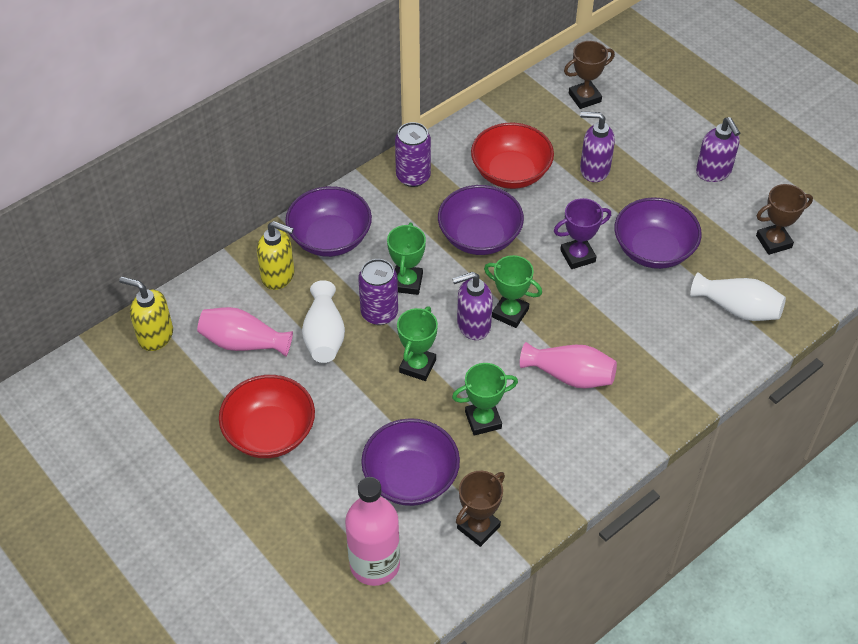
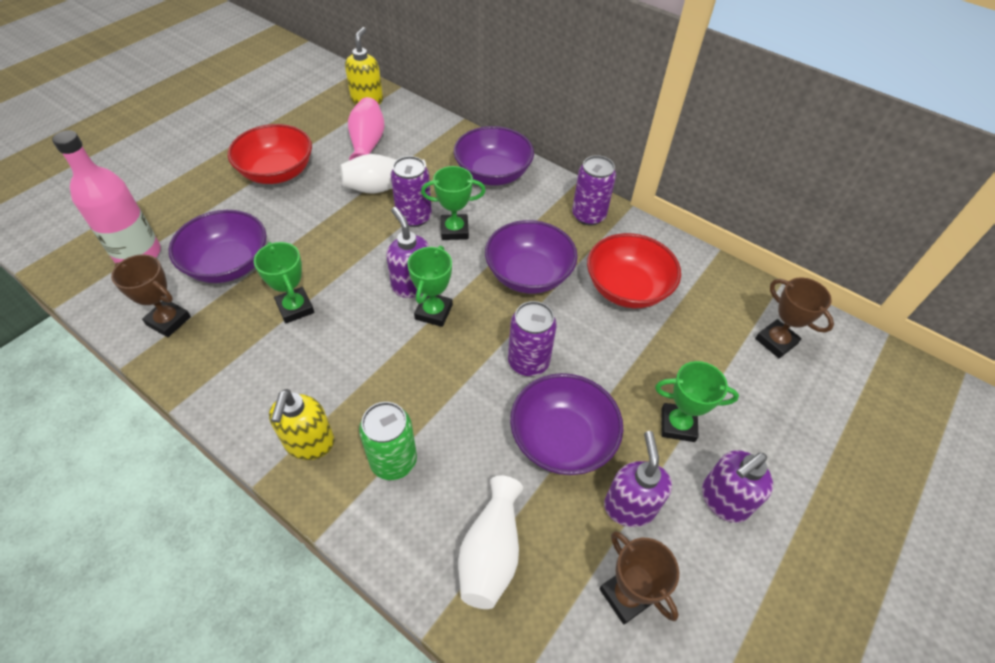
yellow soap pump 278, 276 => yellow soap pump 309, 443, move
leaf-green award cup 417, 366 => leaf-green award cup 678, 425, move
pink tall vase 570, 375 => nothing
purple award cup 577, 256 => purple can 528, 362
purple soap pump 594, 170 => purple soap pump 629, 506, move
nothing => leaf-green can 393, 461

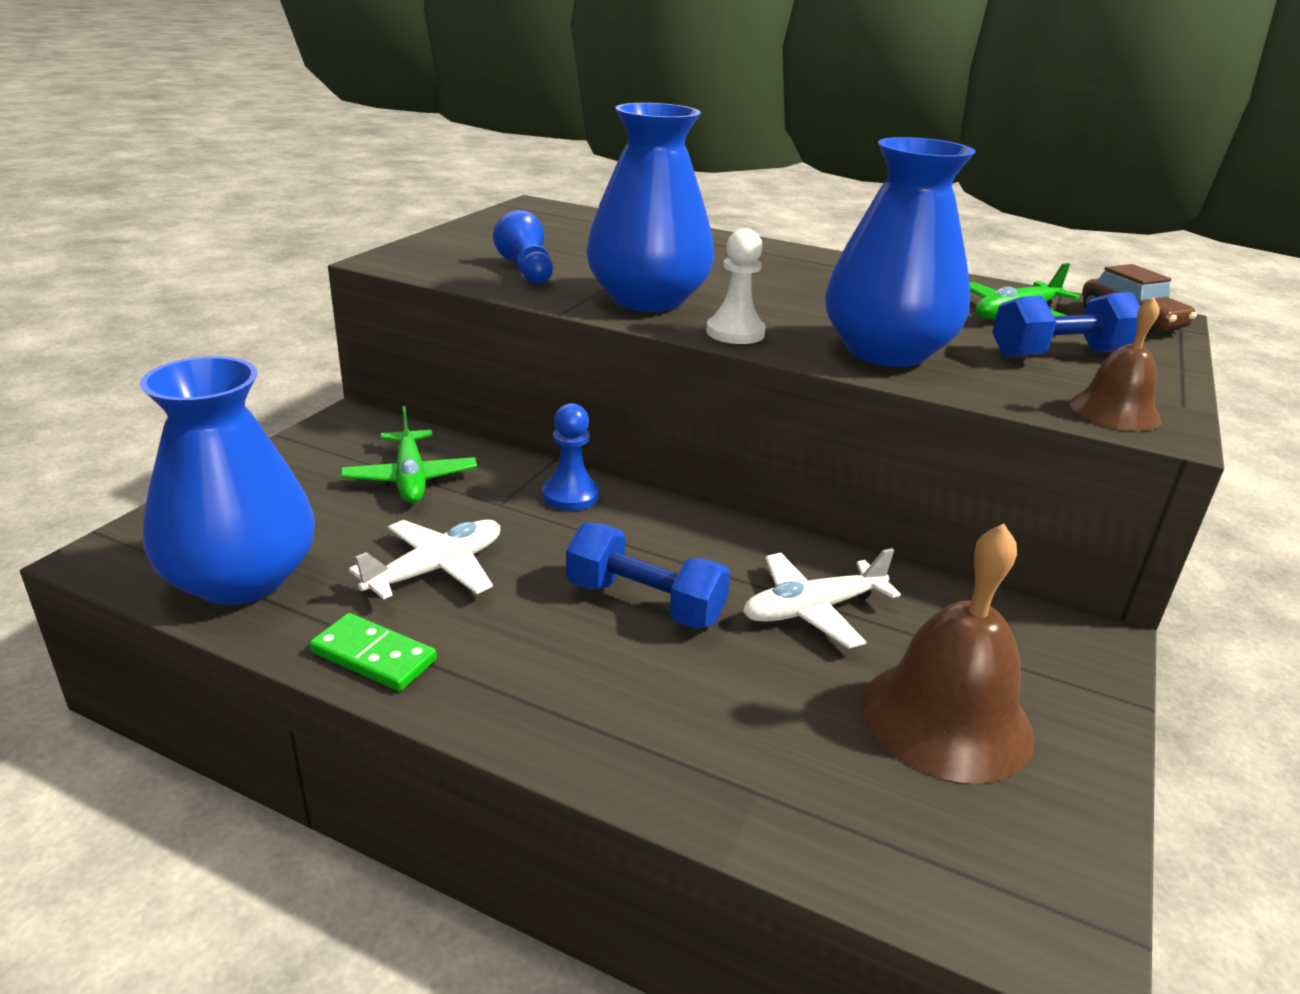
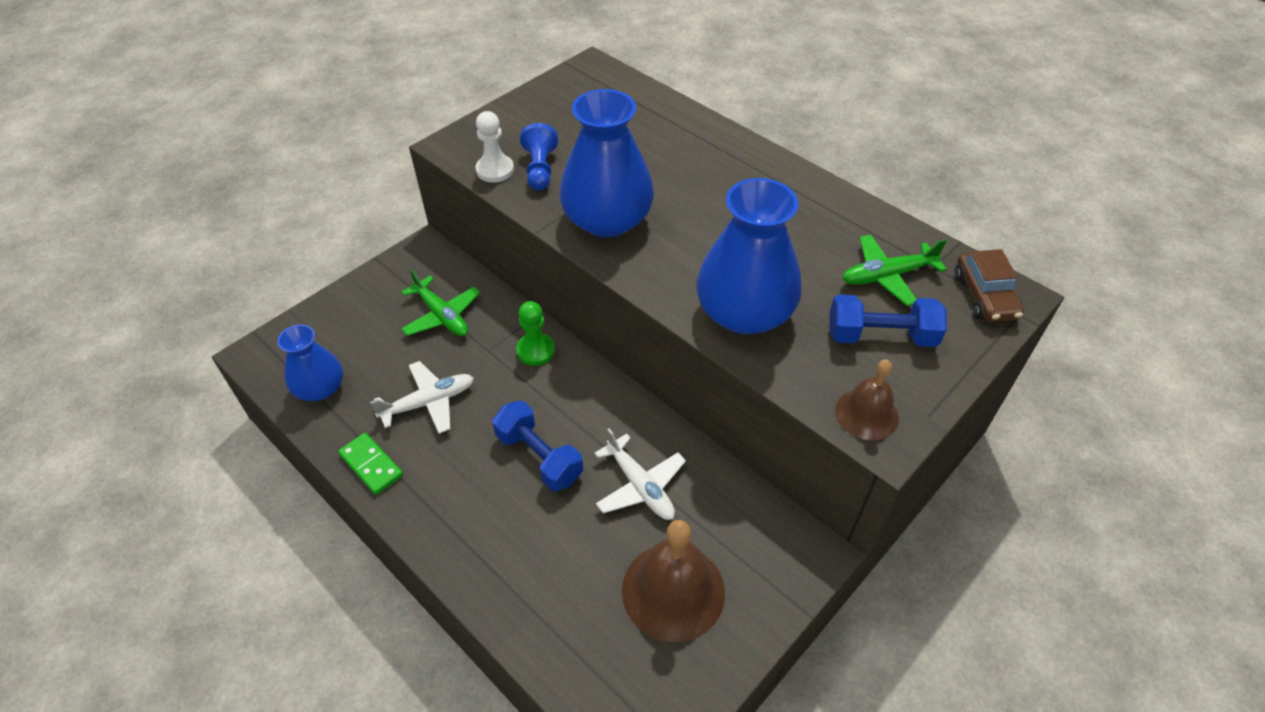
blue tall vase 241, 579 => blue tall vase 320, 388, x0.60
leaf-green aeroplane 410, 478 => leaf-green aeroplane 442, 315, 45 degrees counterclockwise
blue pawn 570, 495 => leaf-green pawn 535, 350
snow-white pawn 735, 333 => snow-white pawn 495, 170, move
snow-white aeroplane 812, 610 => snow-white aeroplane 640, 486, 120 degrees counterclockwise

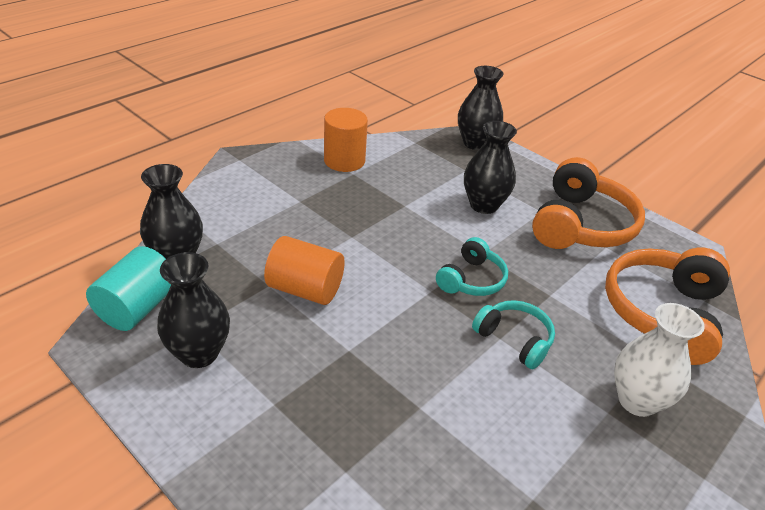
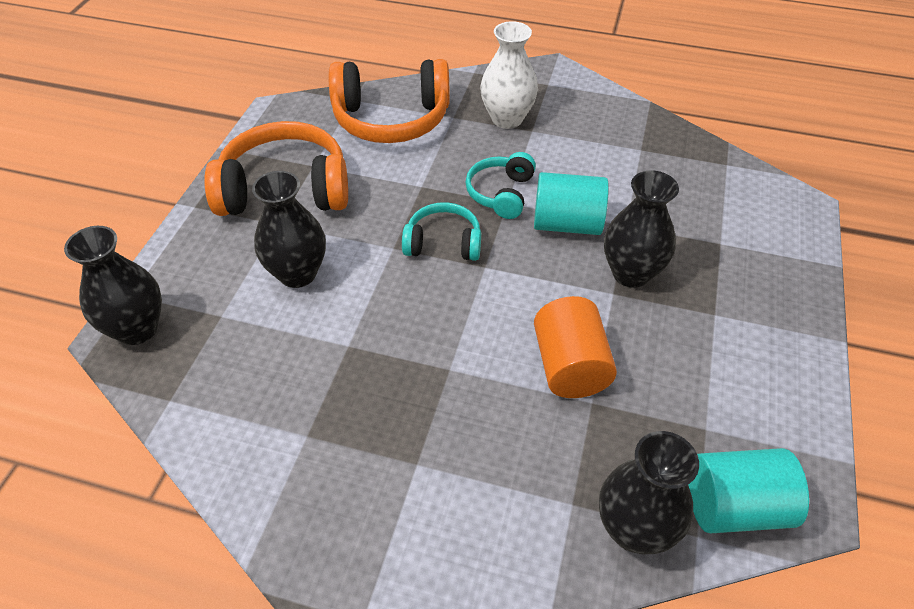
black tall vase 199, 353 => black tall vase 631, 273, move
orange cylinder shape 344, 161 => nothing
nothing => turquoise cylinder shape 567, 224

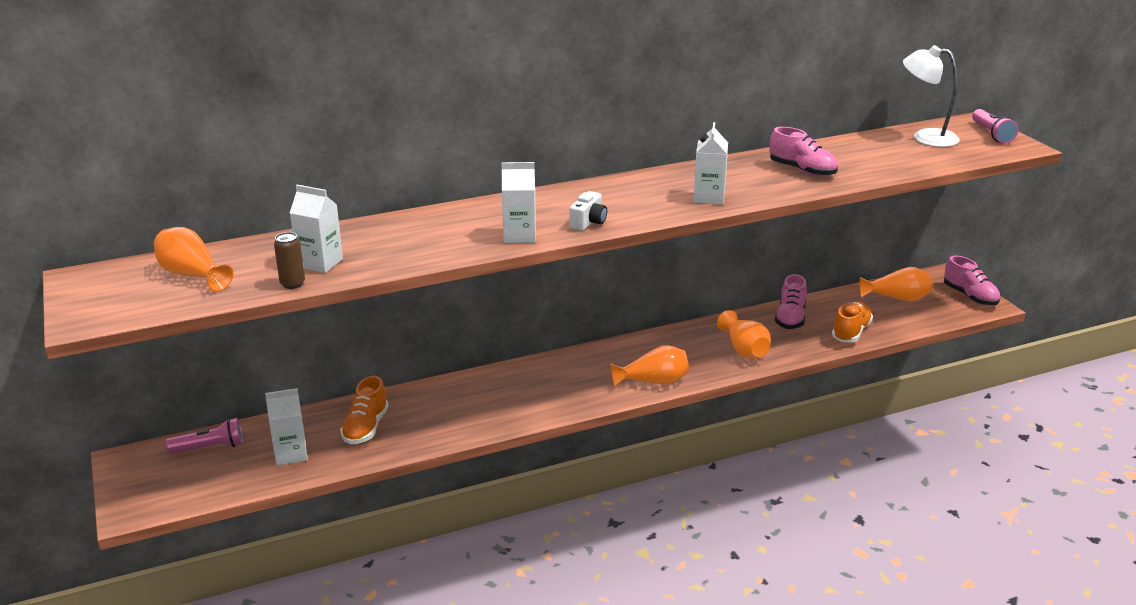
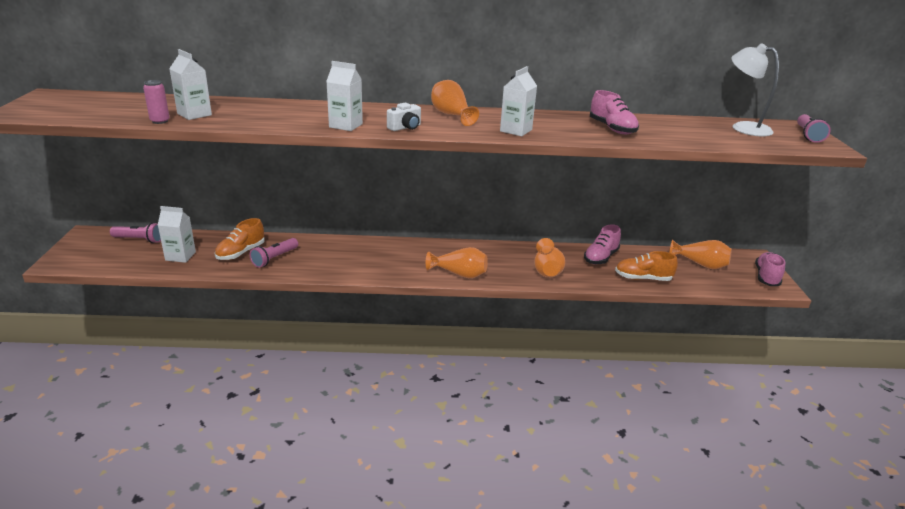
orange tall vase 192, 275 => orange tall vase 451, 115, move
dark brown can 292, 284 => pink can 160, 121
orange shoe 851, 332 => orange shoe 643, 278, 135 degrees counterclockwise
pink shoe 970, 296 => pink shoe 766, 277, 150 degrees counterclockwise
nothing => pink pocket torch 274, 258

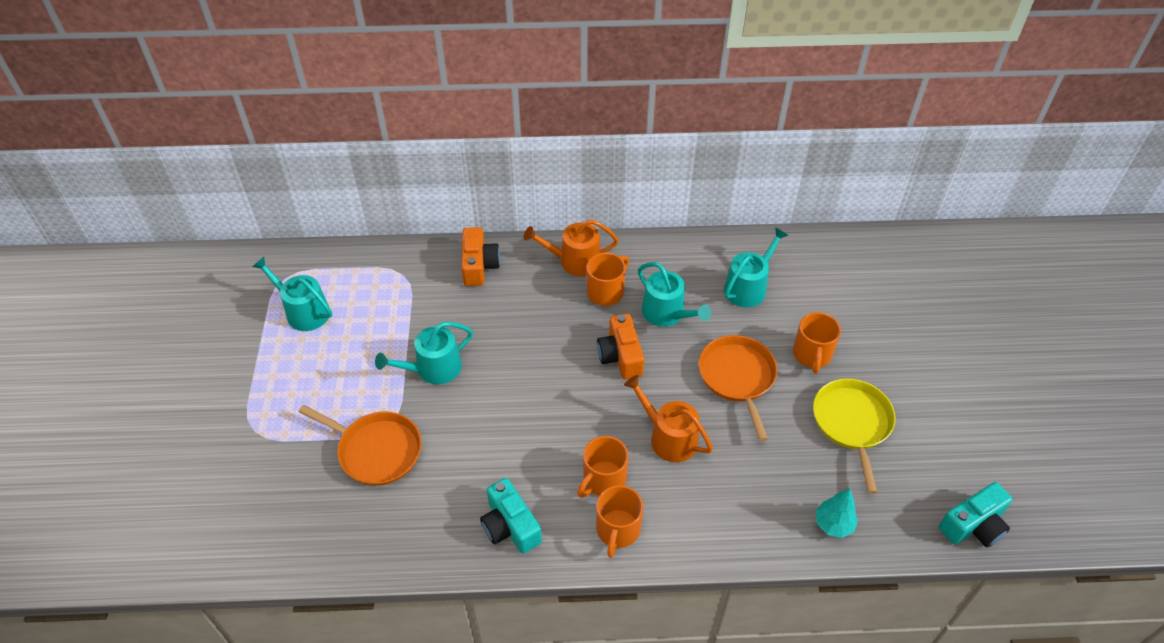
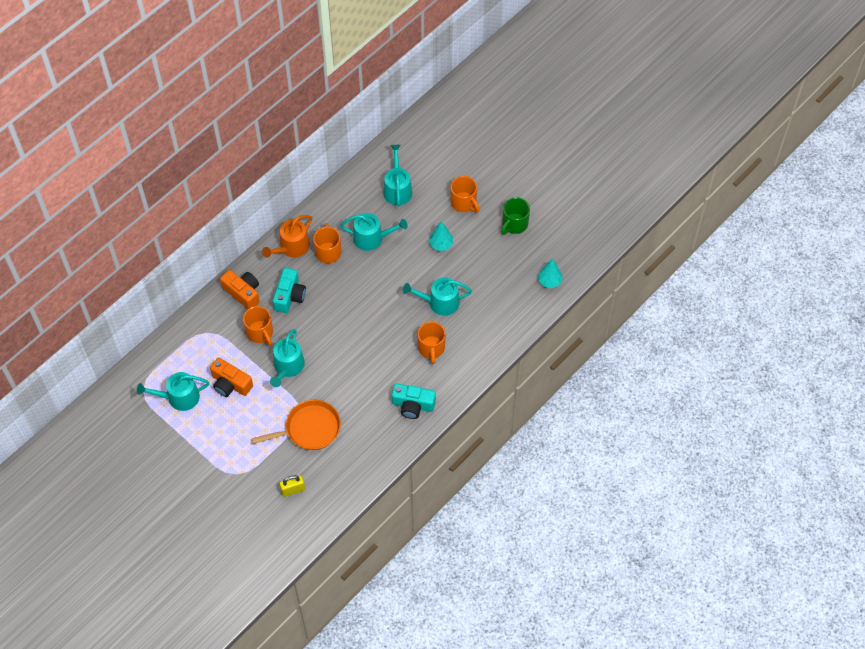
orange mug 617, 530 => orange mug 260, 333, move
orange photo camera 621, 356 => orange photo camera 230, 384, move
orange watering pot 668, 437 => turquoise watering pot 439, 302
orange pan 737, 377 => turquoise fir tree 441, 244
yellow pan 852, 423 => leaf-green mug 514, 224
turquoise photo camera 973, 525 => turquoise photo camera 289, 296, move
nothing => yellow small lock 293, 490

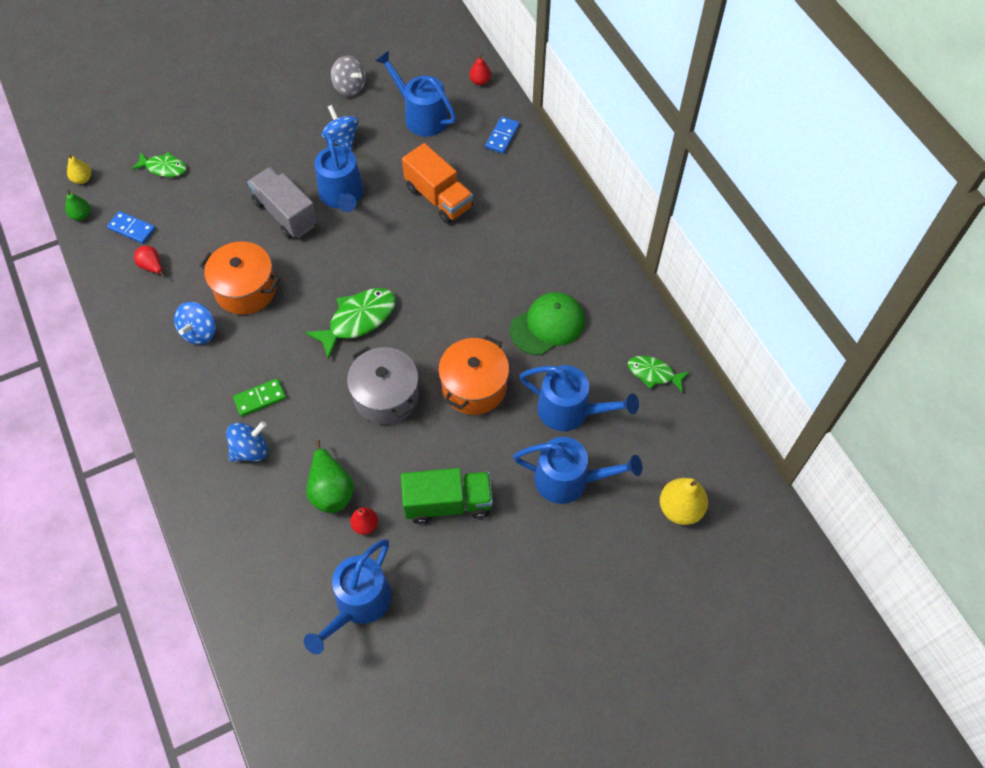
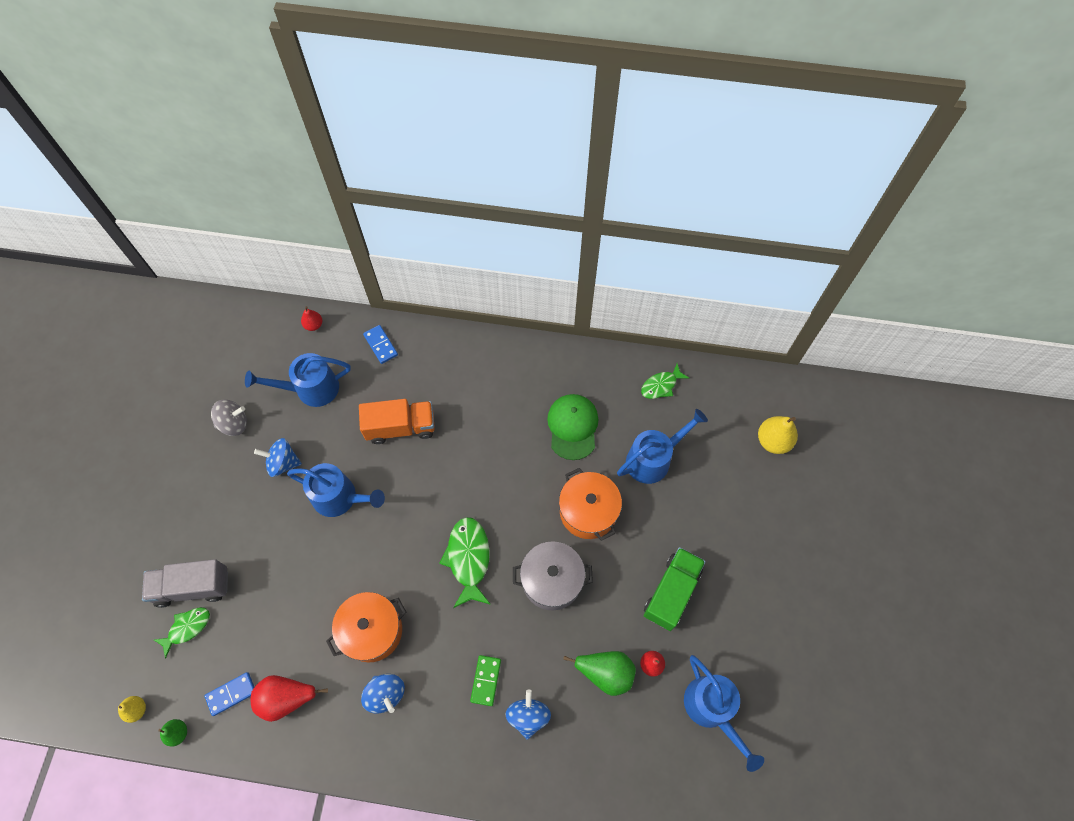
red toy pear 152, 267 => red toy pear 287, 698, x1.72
ash-grey toy truck 285, 213 => ash-grey toy truck 193, 587, move
blue watering pot 569, 480 => nothing

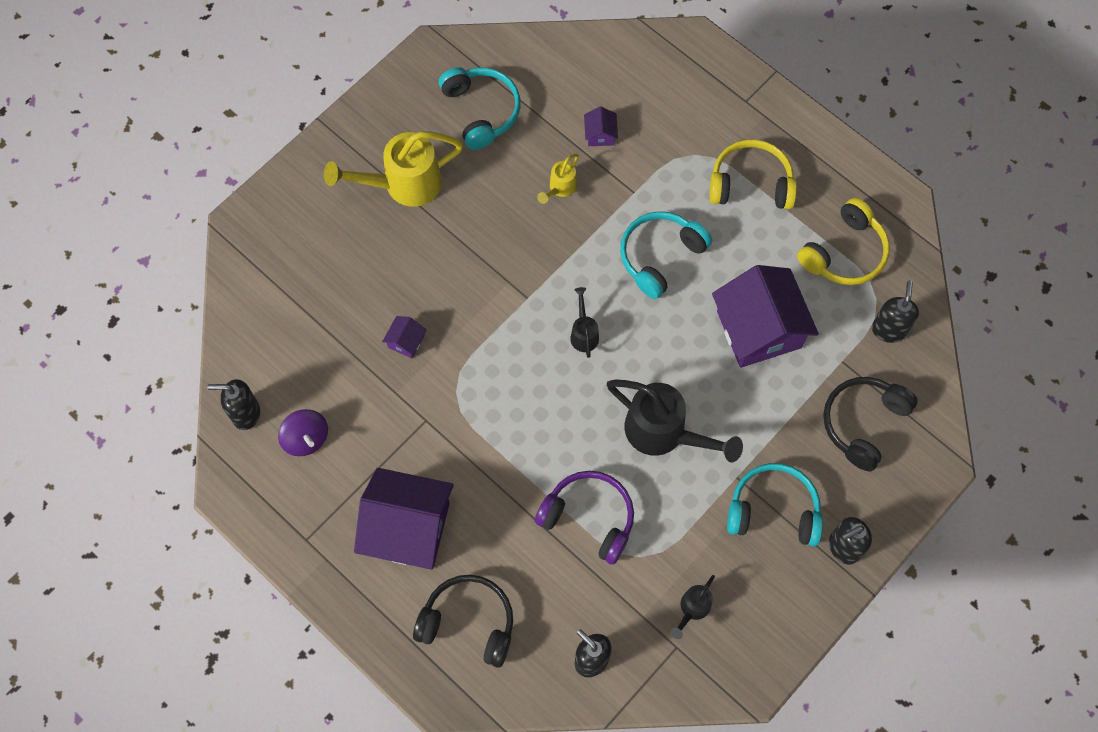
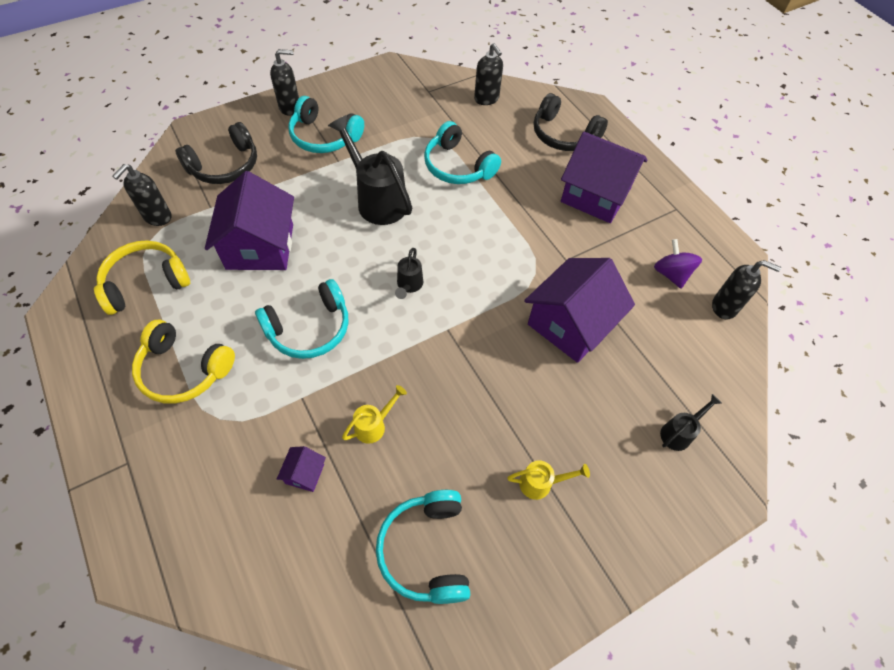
yellow watering pot 403, 185 => yellow watering pot 541, 483, x0.49
purple cottage 406, 342 => purple cottage 570, 324, x2.44
purple headset 589, 518 => turquoise headset 458, 166
black watering pot 692, 609 => black watering pot 679, 432, move

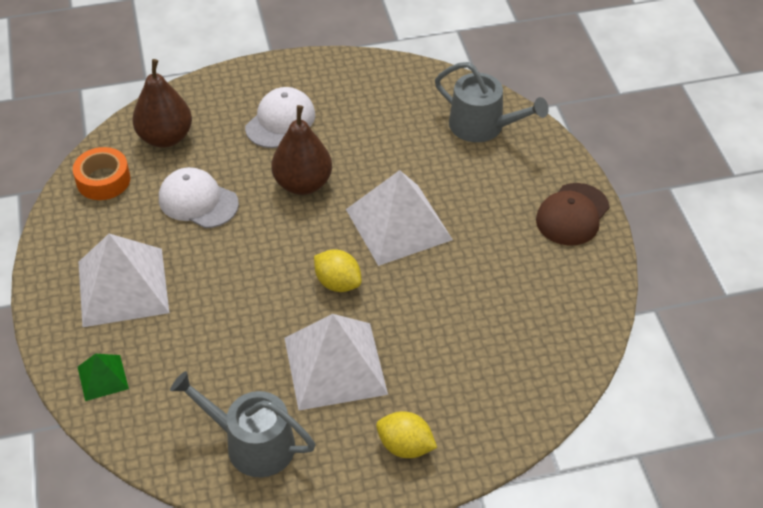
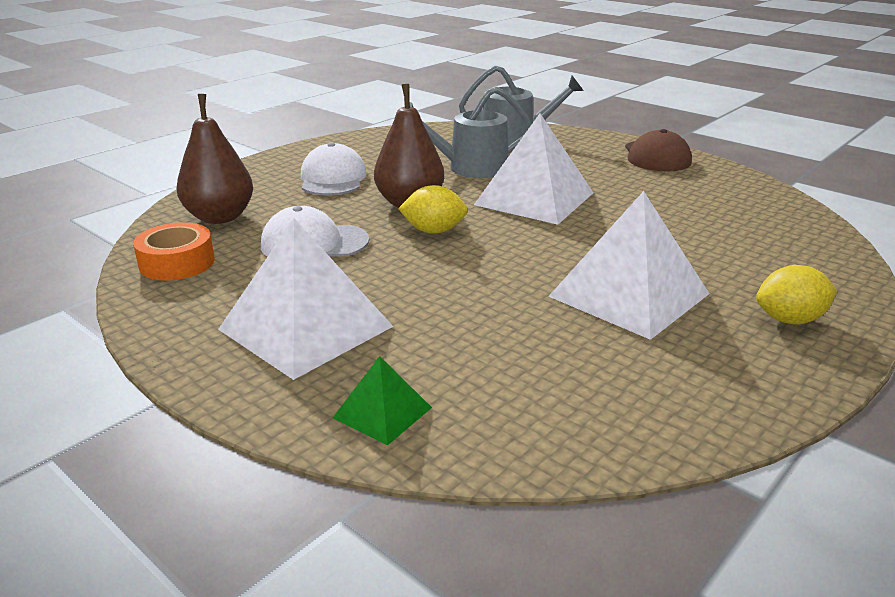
ash-grey watering pot 252, 444 => ash-grey watering pot 470, 168, move
yellow toy lemon 338, 283 => yellow toy lemon 434, 231, move

